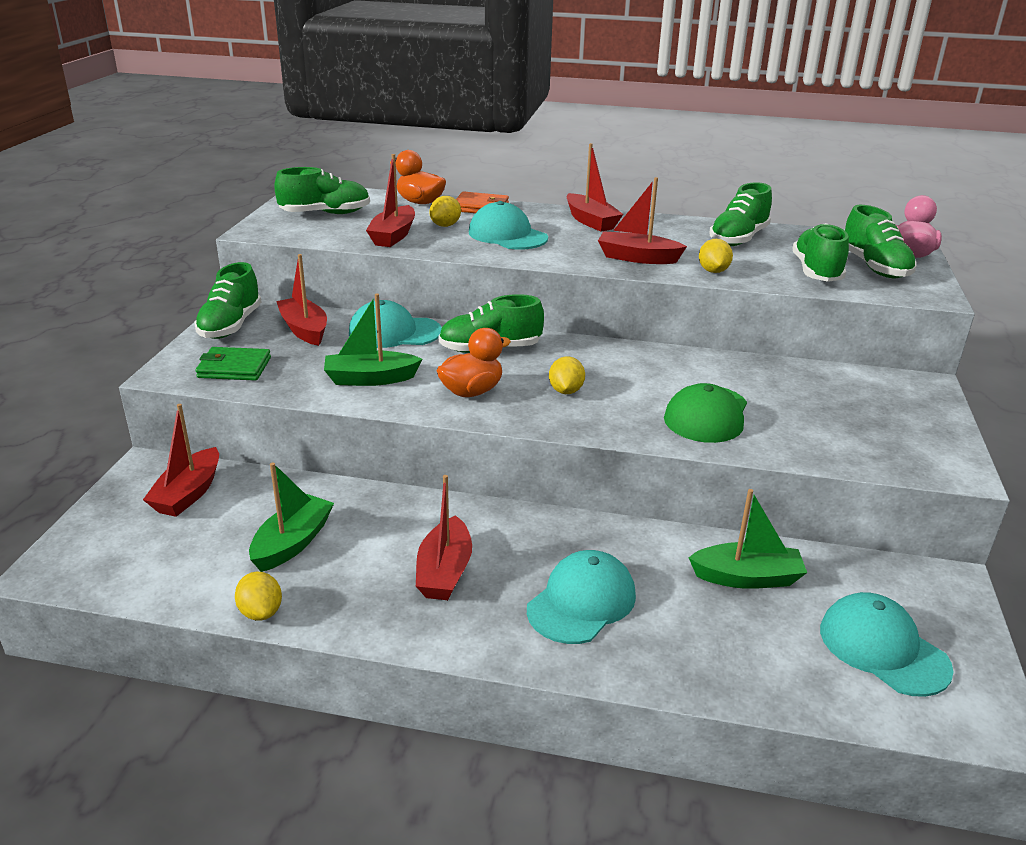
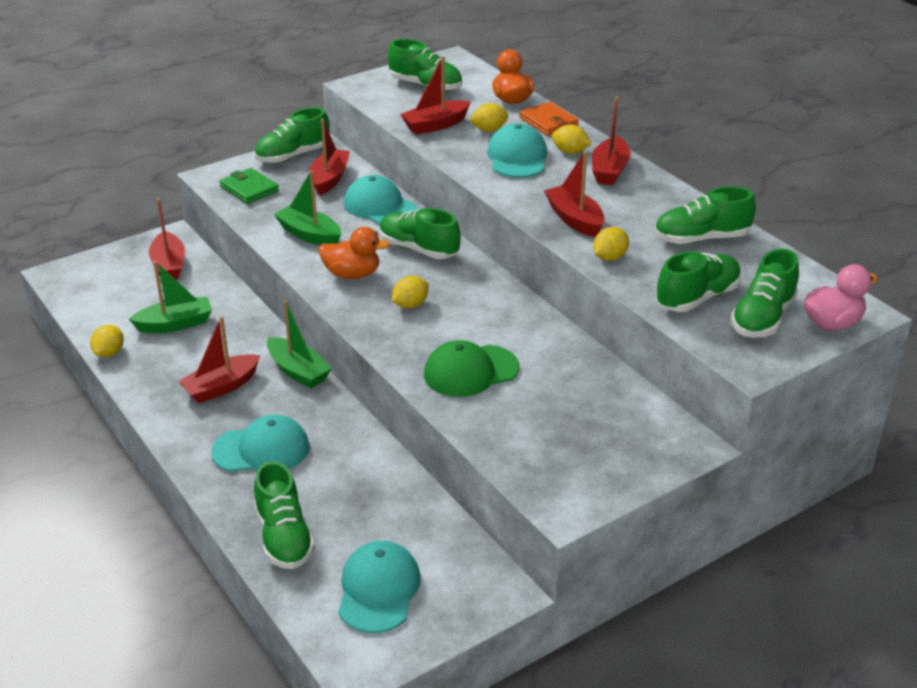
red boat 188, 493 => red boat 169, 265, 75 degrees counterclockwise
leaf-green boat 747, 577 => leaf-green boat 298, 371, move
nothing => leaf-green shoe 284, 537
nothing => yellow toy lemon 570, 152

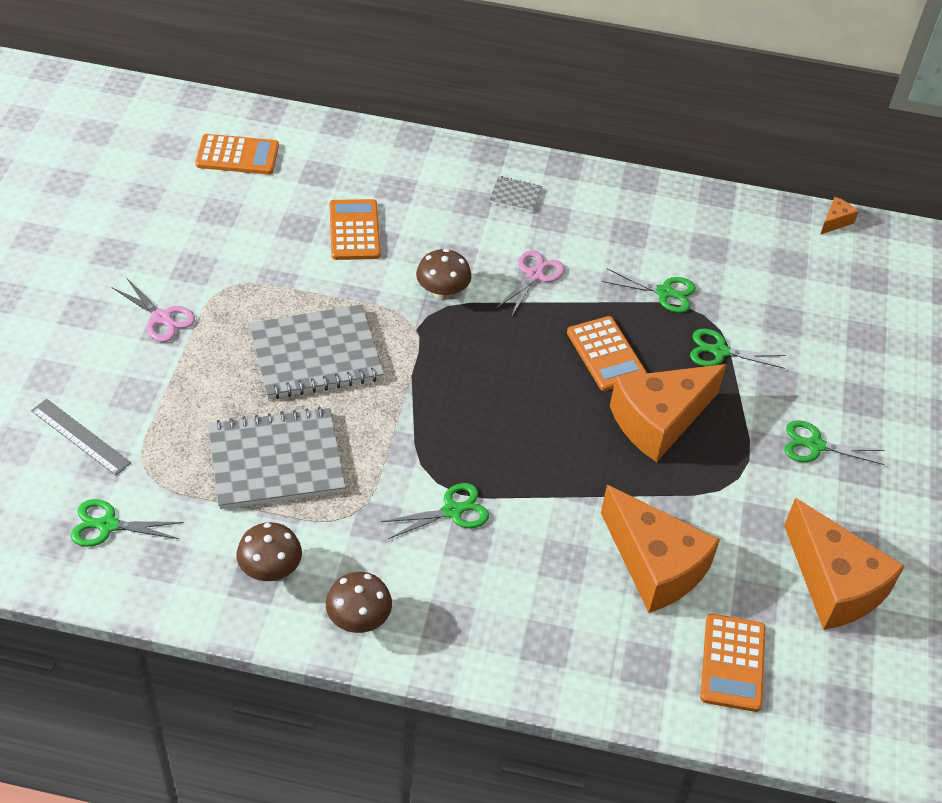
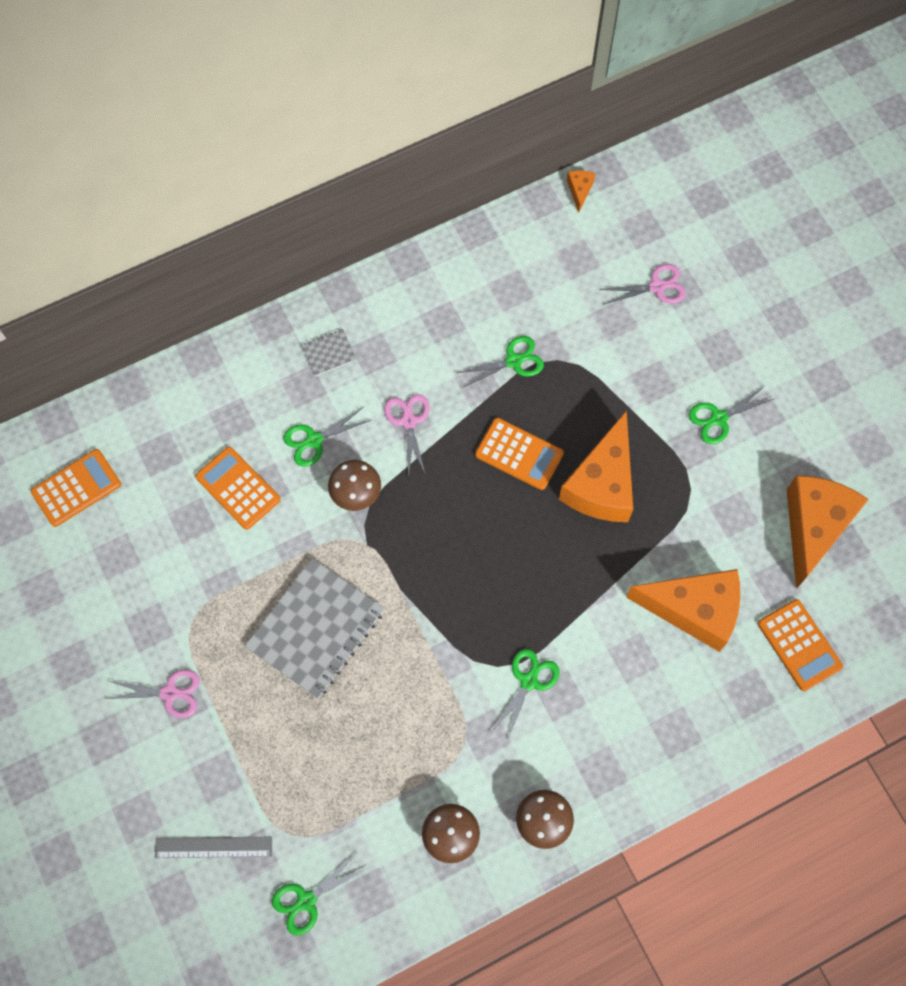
ash-grey exercise book 276, 461 => nothing
leaf-green scissors 719, 351 => leaf-green scissors 314, 440, move
orange piece of cheese 834, 584 => orange piece of cheese 814, 527, 90 degrees counterclockwise
nothing => pink scissors 657, 286

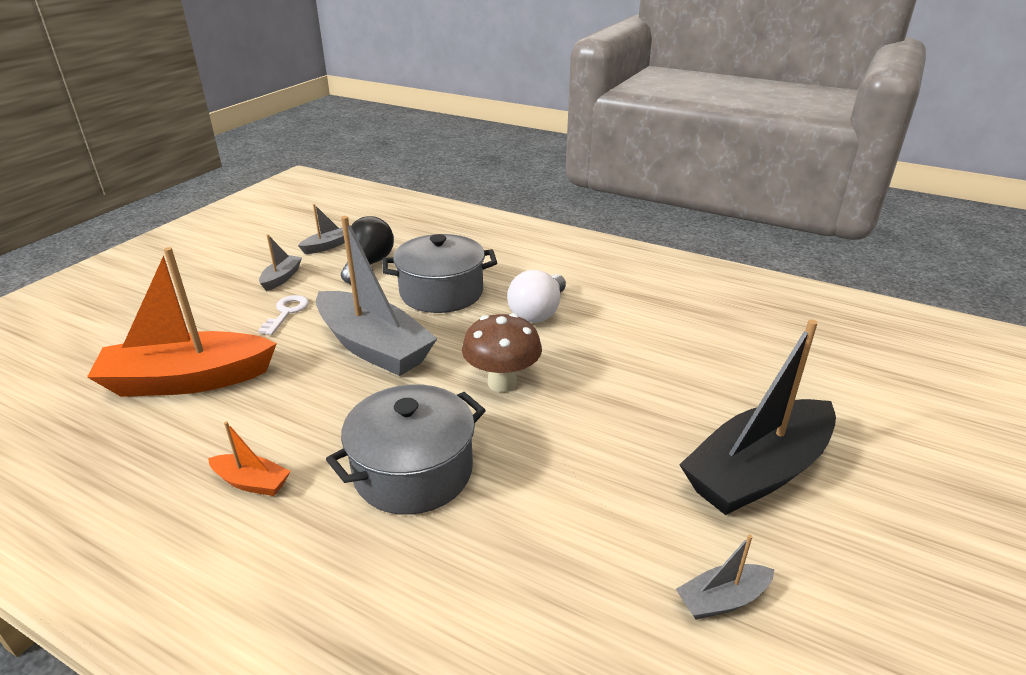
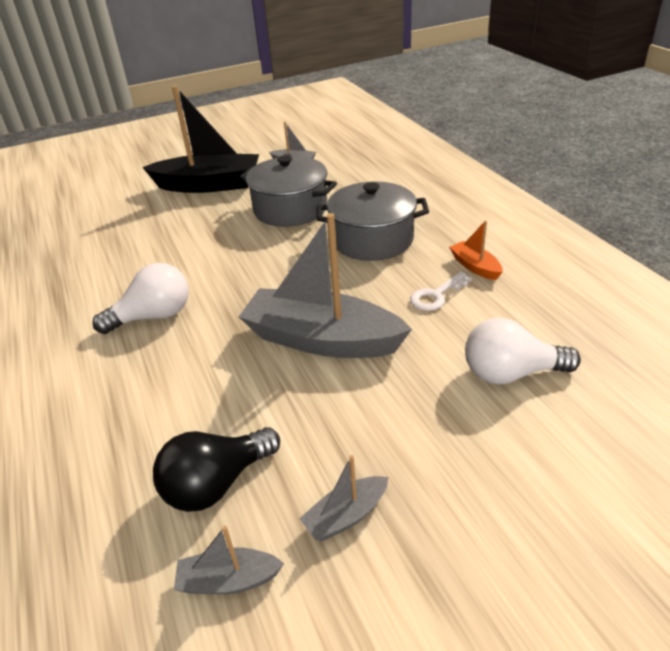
orange boat 188, 380 => snow-white bulb 510, 373
snow-white key 287, 312 => snow-white key 436, 295, move
ash-grey boat 373, 347 => ash-grey boat 322, 340, 60 degrees counterclockwise
ash-grey stockpot 441, 292 => ash-grey stockpot 290, 209, move
dark brown mushroom 502, 383 => nothing

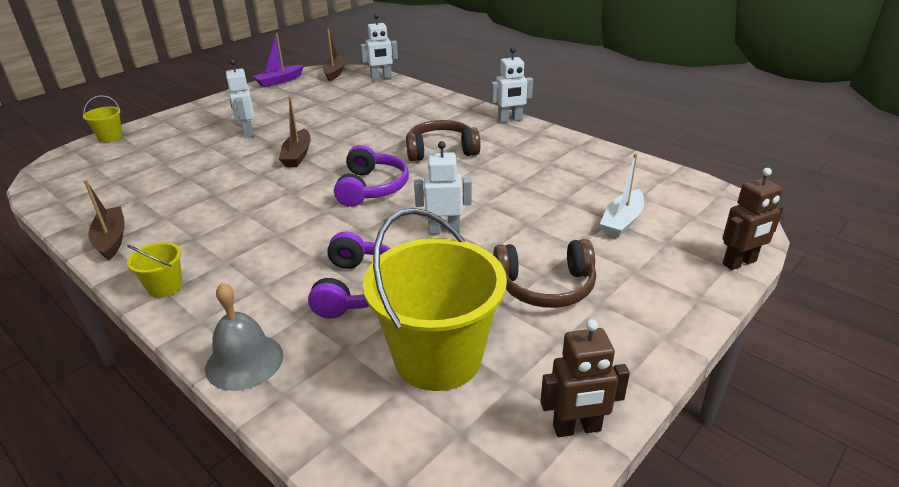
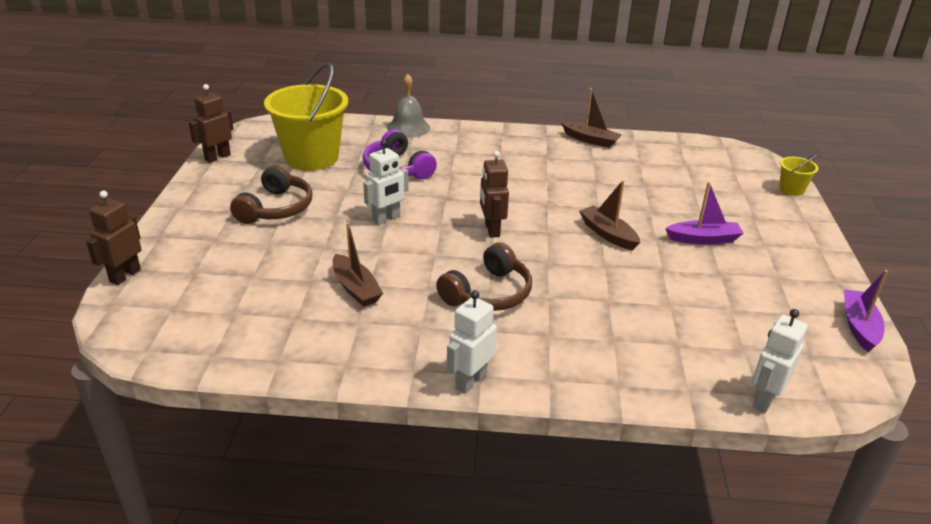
yellow bucket 165, 287 => nothing
snow-white robot figure 248, 132 => purple boat 703, 239
dark brown boat 335, 73 => dark brown boat 356, 288, move
purple headset 371, 187 => dark brown robot figure 491, 230
dark brown headset 545, 286 => dark brown headset 276, 208, 150 degrees clockwise
snow-white boat 622, 221 => nothing

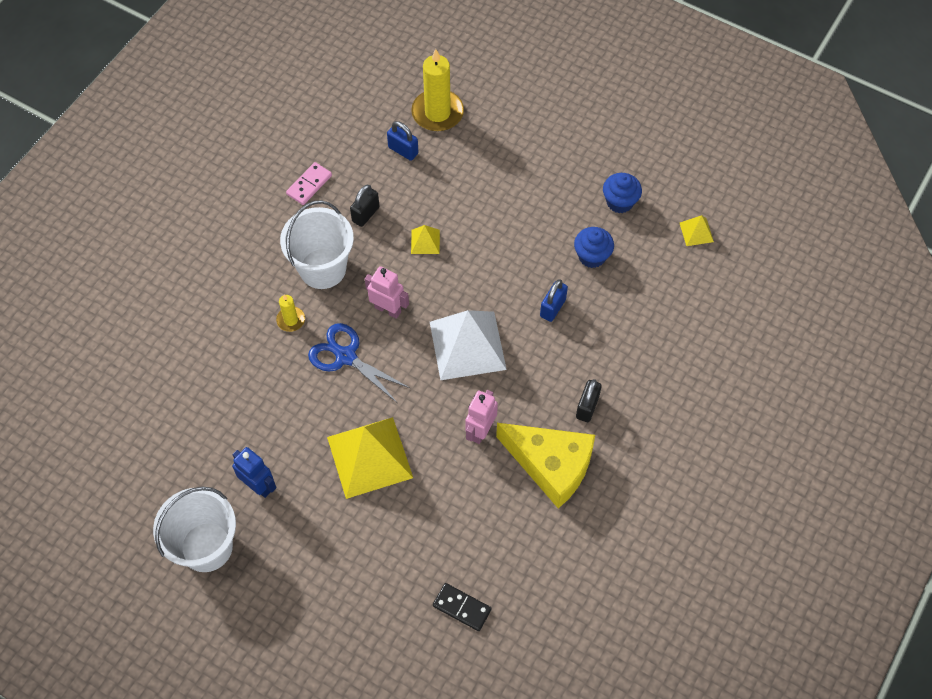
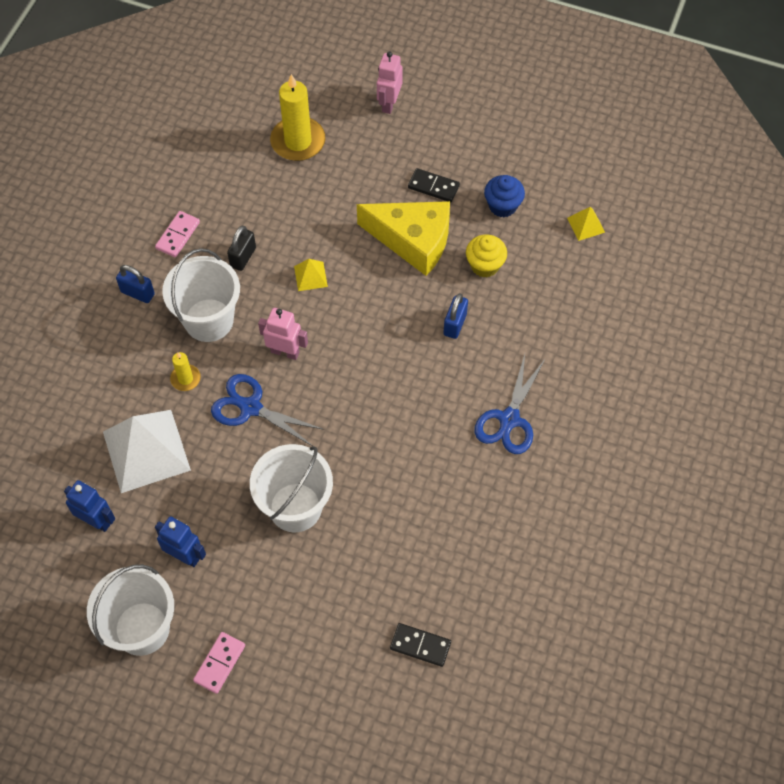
yellow solid pyramid 369, 457 => snow-white bucket 295, 507
blue small lock 403, 150 => blue small lock 137, 293, move
snow-white solid pyramid 467, 345 => snow-white solid pyramid 146, 450, move
pink robot figure 480, 431 => pink robot figure 389, 103, move
yellow piece of cheese 551, 465 => yellow piece of cheese 413, 241, move
blue cupcake 592, 256 => yellow cupcake 485, 265
black small lock 587, 407 => blue scissors 509, 420
nothing => blue robot figure 96, 521
nothing => pink domino 219, 663
nothing => black domino 433, 187

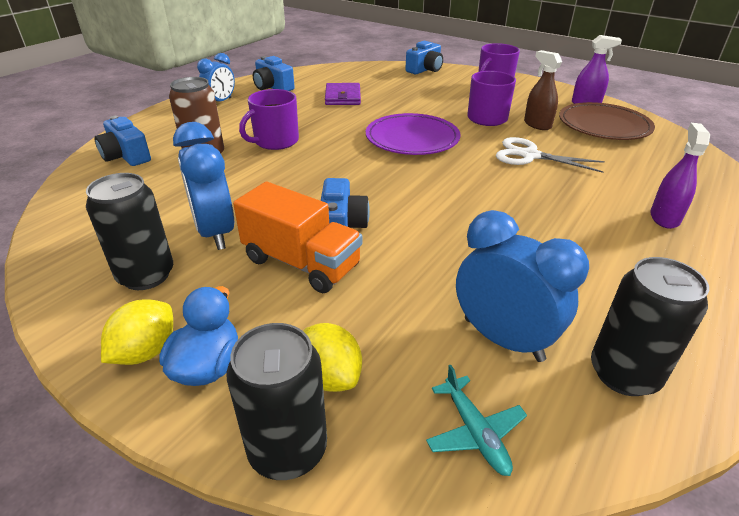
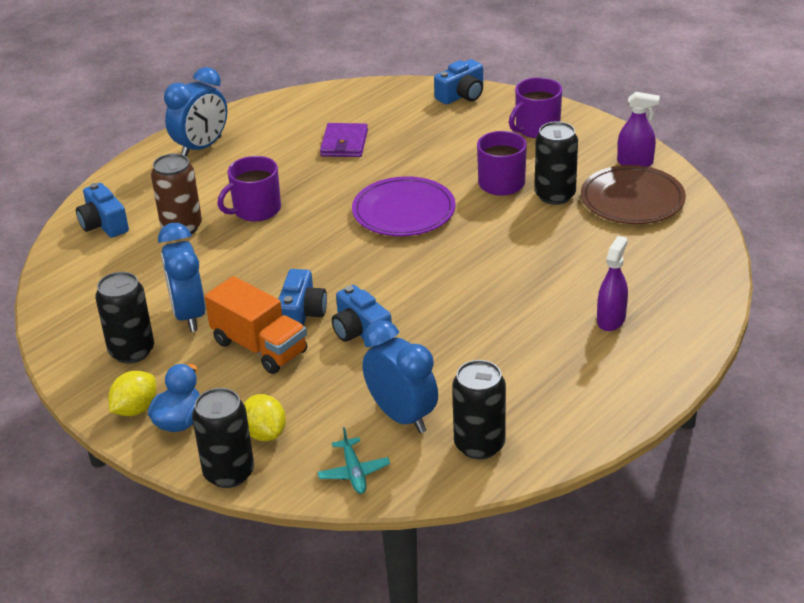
blue clock 220, 102 => blue clock 201, 148, x1.54
blue photo camera 273, 87 => blue photo camera 360, 331, move
snow-white scissors 530, 155 => nothing
dark brown spray bottle 537, 124 => black can 555, 195

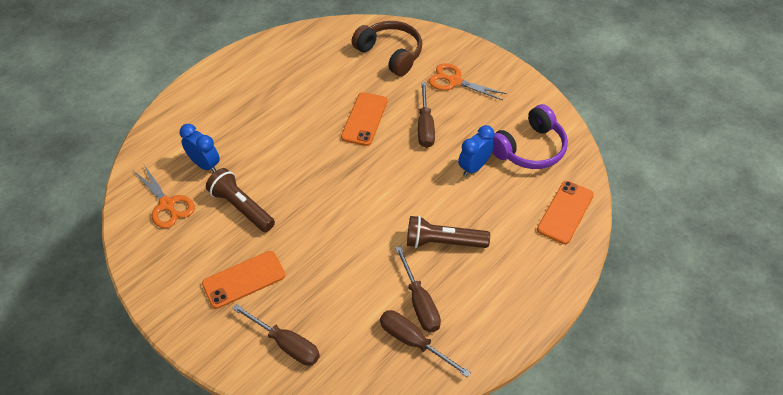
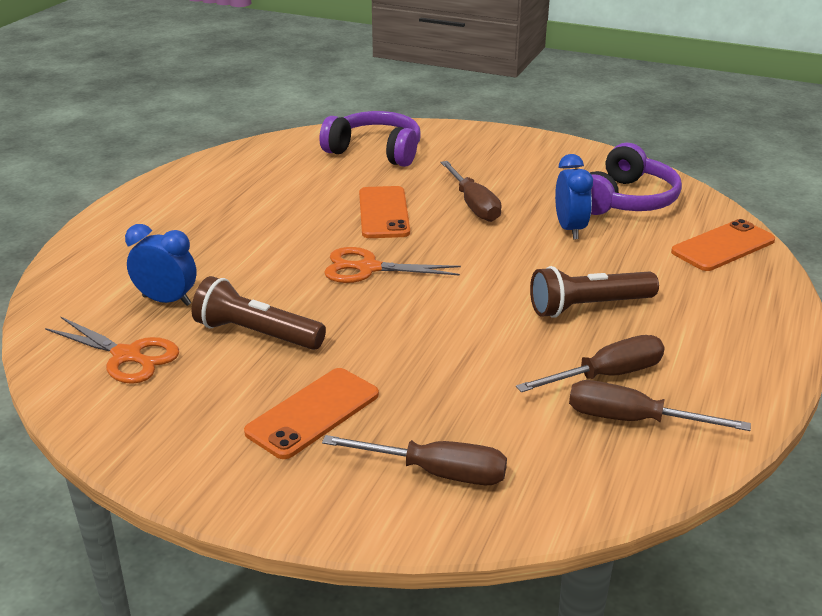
dark brown headset 390, 54 => purple headset 375, 151
dark brown hand screwdriver 420, 302 => dark brown hand screwdriver 607, 375, 75 degrees counterclockwise
orange scissors 454, 81 => orange scissors 368, 268, move
blue clock 474, 167 => blue clock 570, 229, 150 degrees clockwise
orange phone 565, 212 => orange phone 723, 246, 45 degrees clockwise

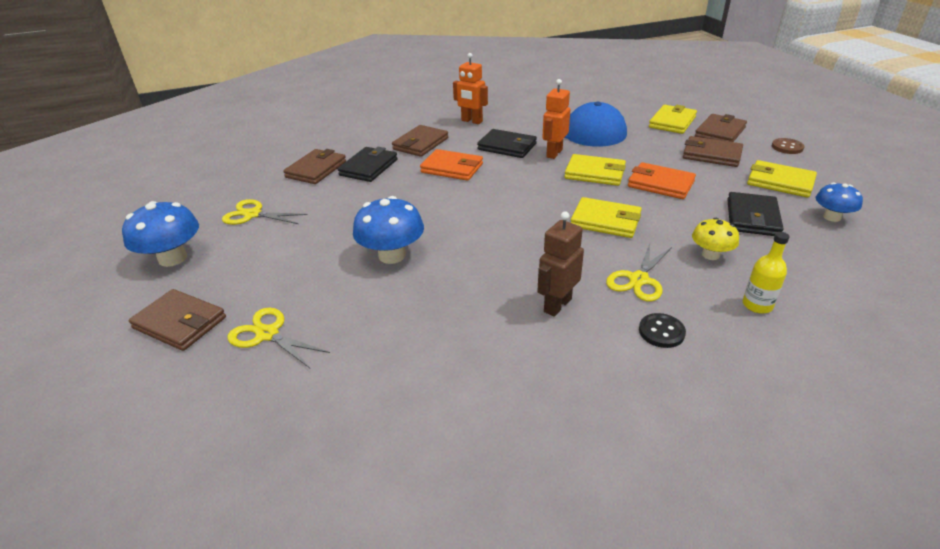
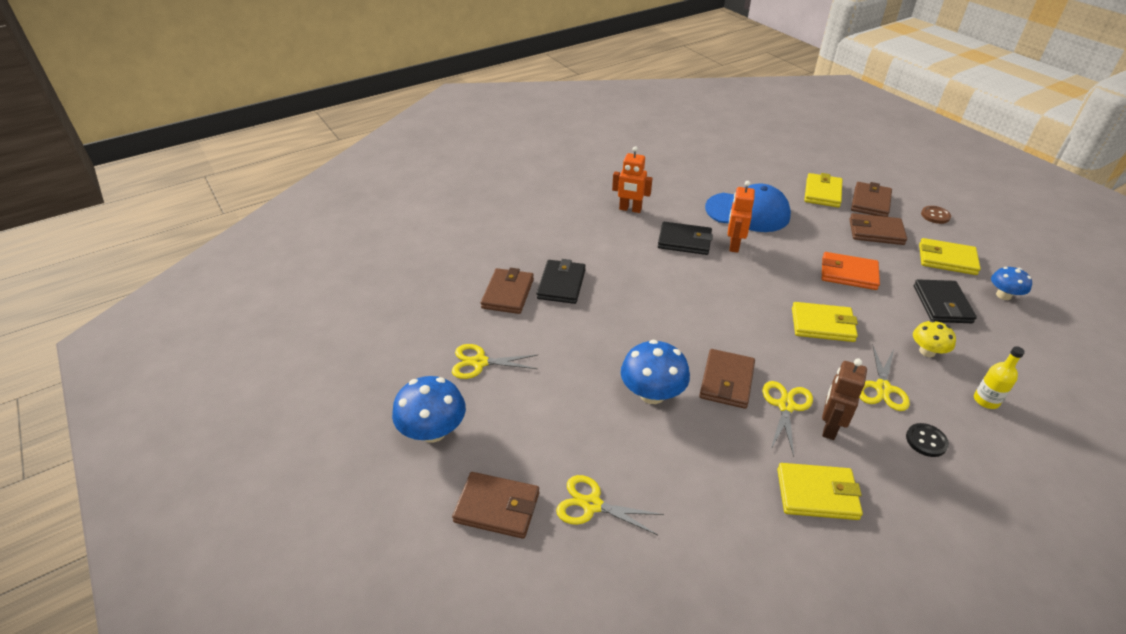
dark brown billfold 420, 144 => dark brown billfold 726, 381, move
orange billfold 452, 168 => nothing
yellow billfold 594, 173 => yellow billfold 817, 494, move
nothing => yellow scissors 786, 406

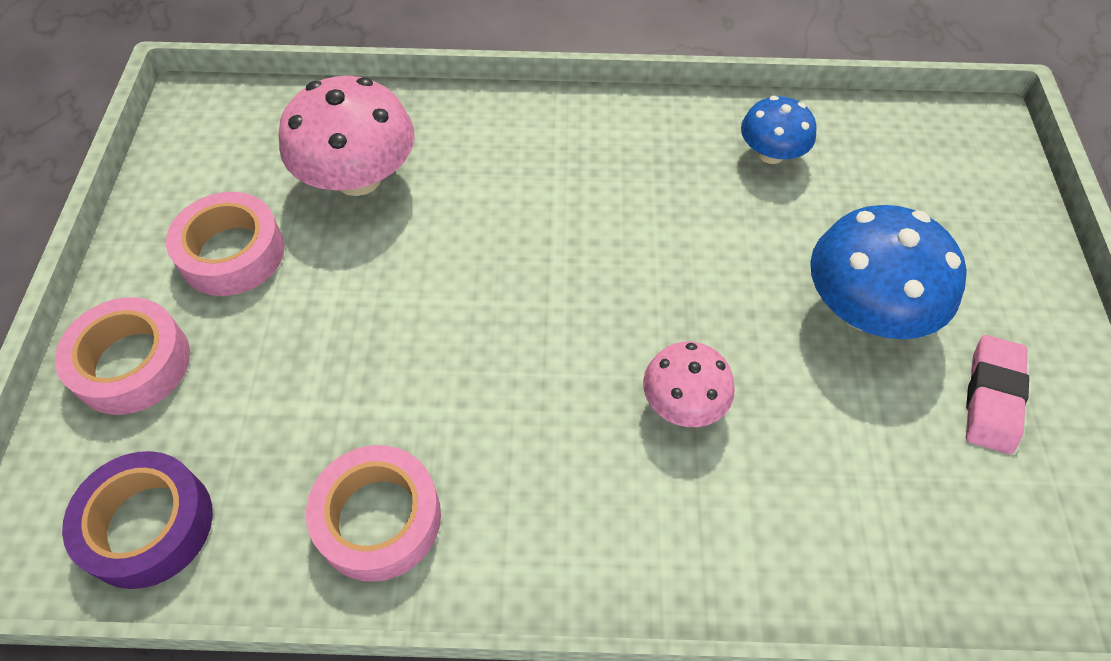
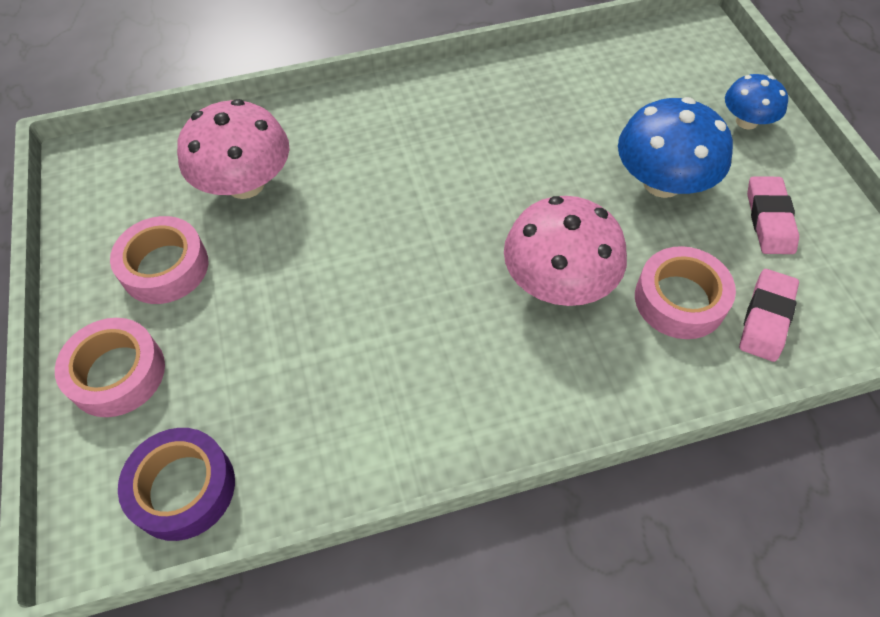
pink tape 378, 518 => pink tape 680, 300, move
pink mushroom 683, 402 => pink mushroom 558, 282, x1.71
blue mushroom 771, 153 => blue mushroom 746, 121, move
nothing => pink gum eraser 766, 318

